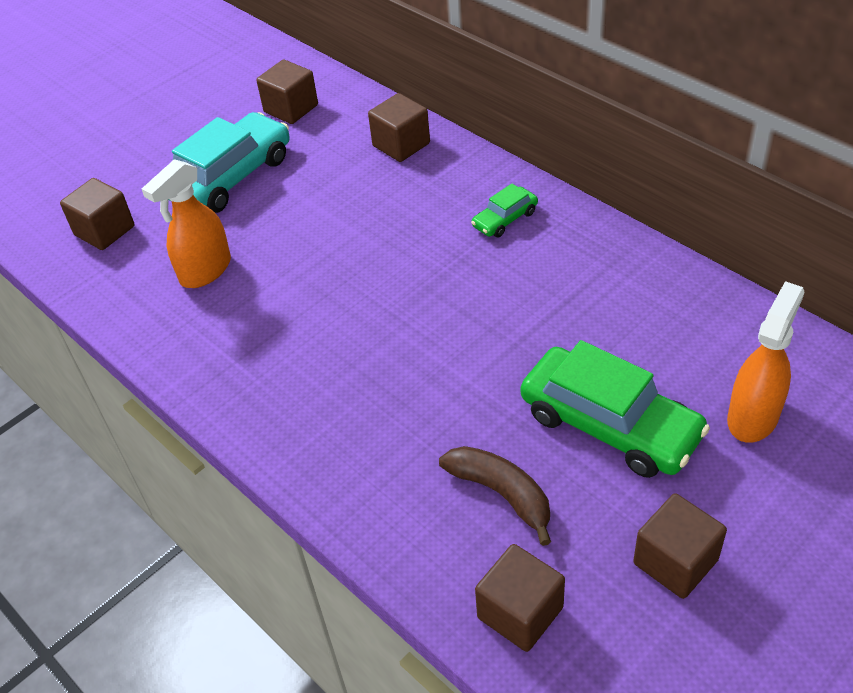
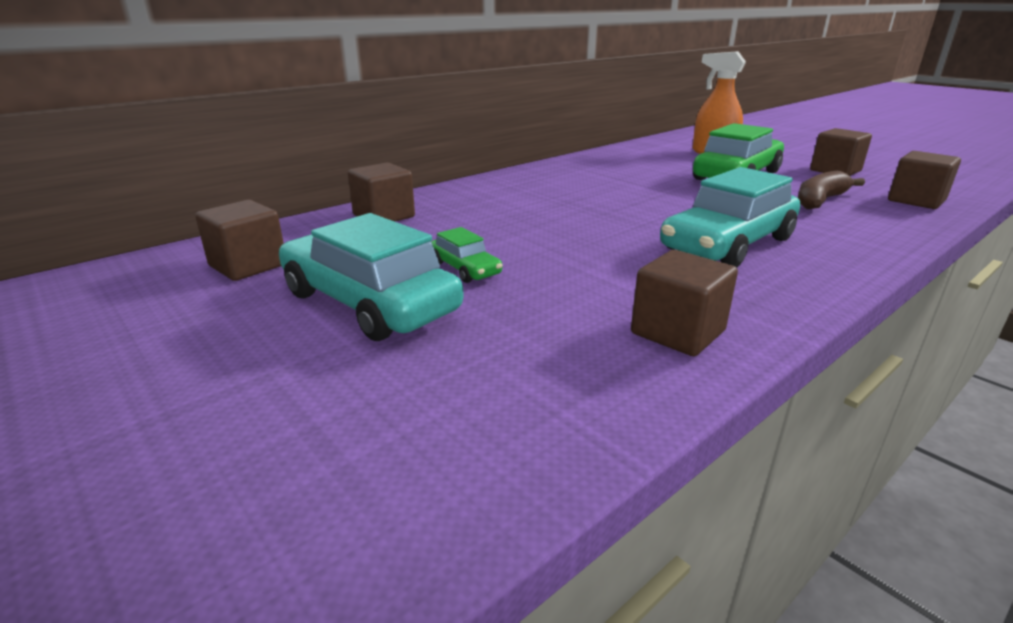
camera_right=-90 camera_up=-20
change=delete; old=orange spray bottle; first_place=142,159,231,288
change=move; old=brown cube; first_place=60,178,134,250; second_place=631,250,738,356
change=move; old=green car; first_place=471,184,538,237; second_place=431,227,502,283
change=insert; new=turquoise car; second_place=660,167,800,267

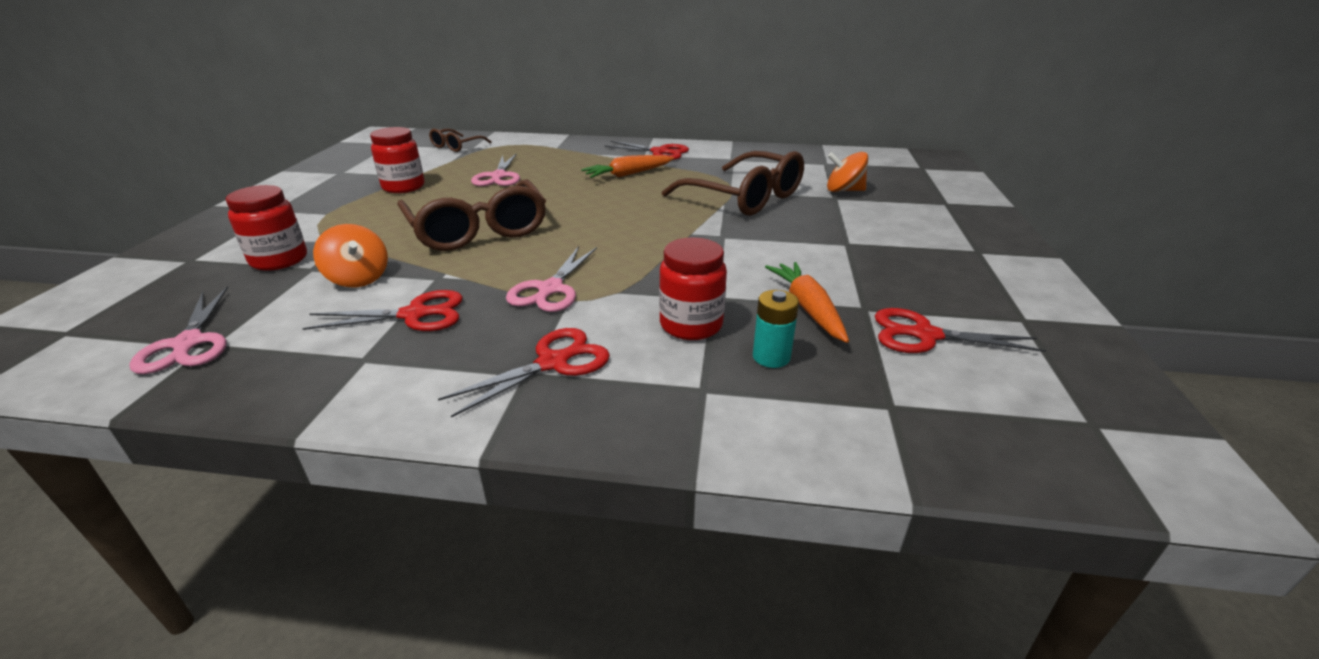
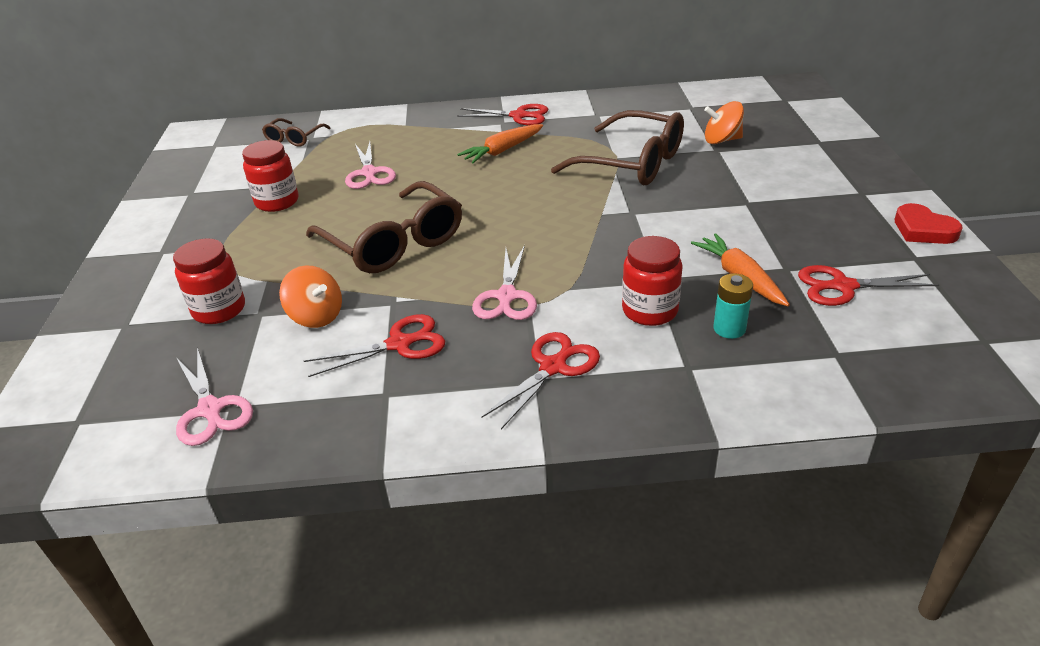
camera_right=-10 camera_up=5
change=insert; new=red heart; second_place=895,203,962,244

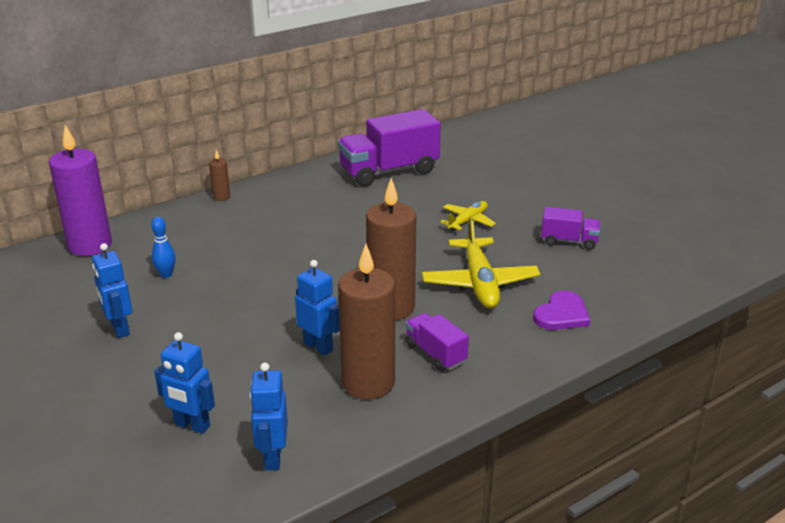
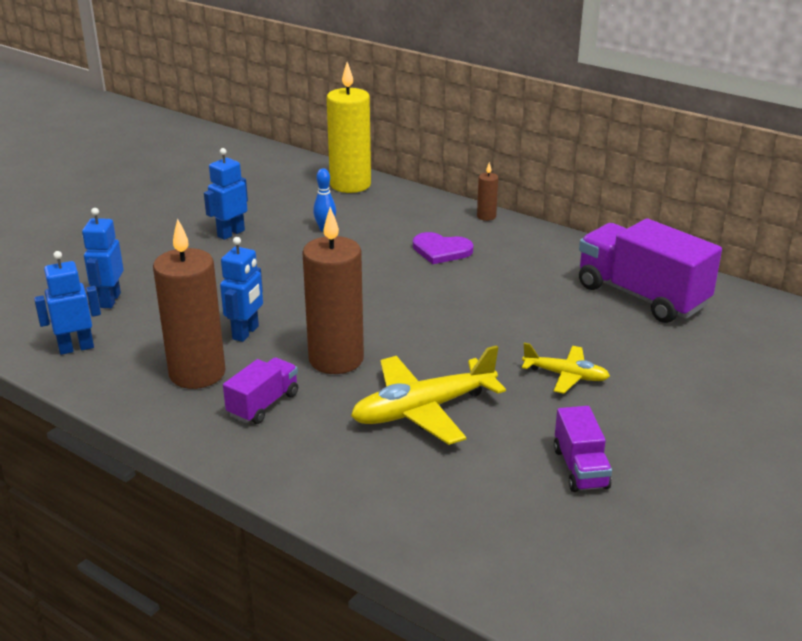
camera_right=70 camera_up=0
change=recolor; old=purple candle; new=yellow candle; first_place=49,125,112,256; second_place=327,62,371,193
change=move; old=purple heart; first_place=533,290,590,330; second_place=413,232,474,264

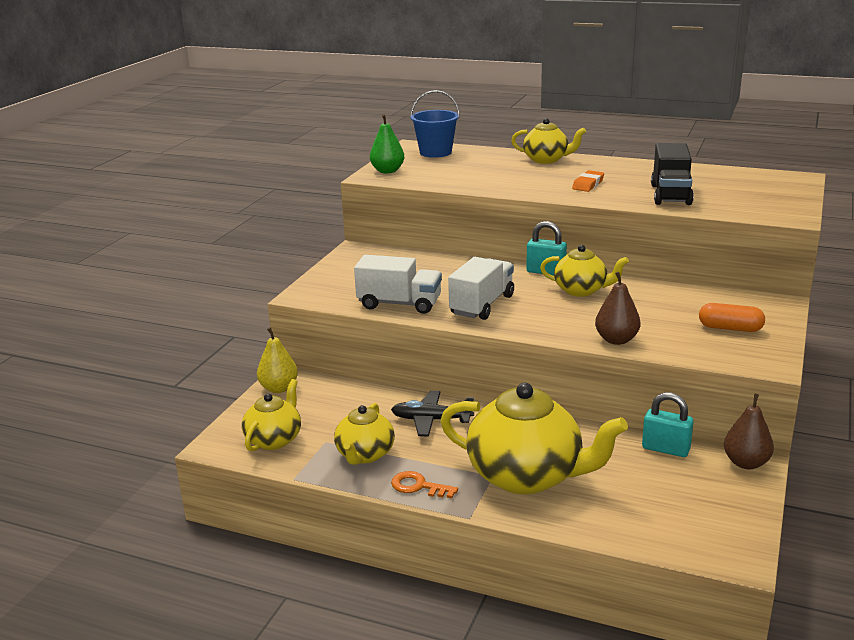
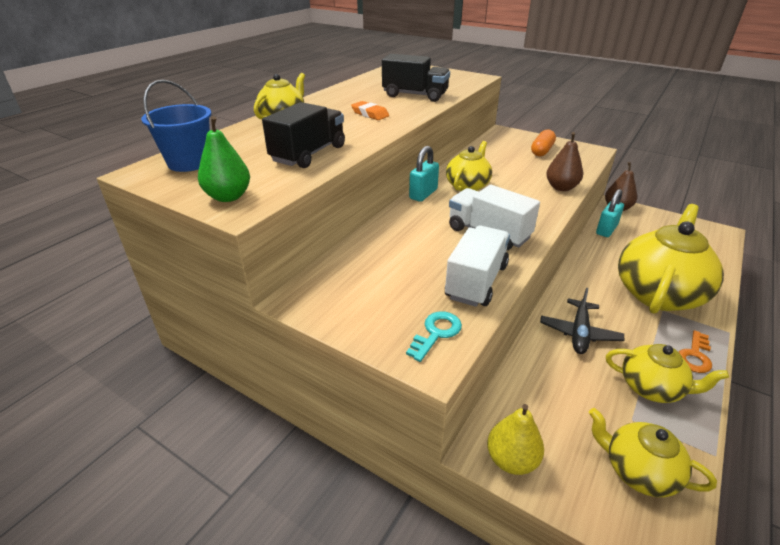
camera_right=-80 camera_up=10
change=insert; new=black truck; second_place=262,102,345,168
change=insert; new=turquoise key; second_place=406,311,462,362

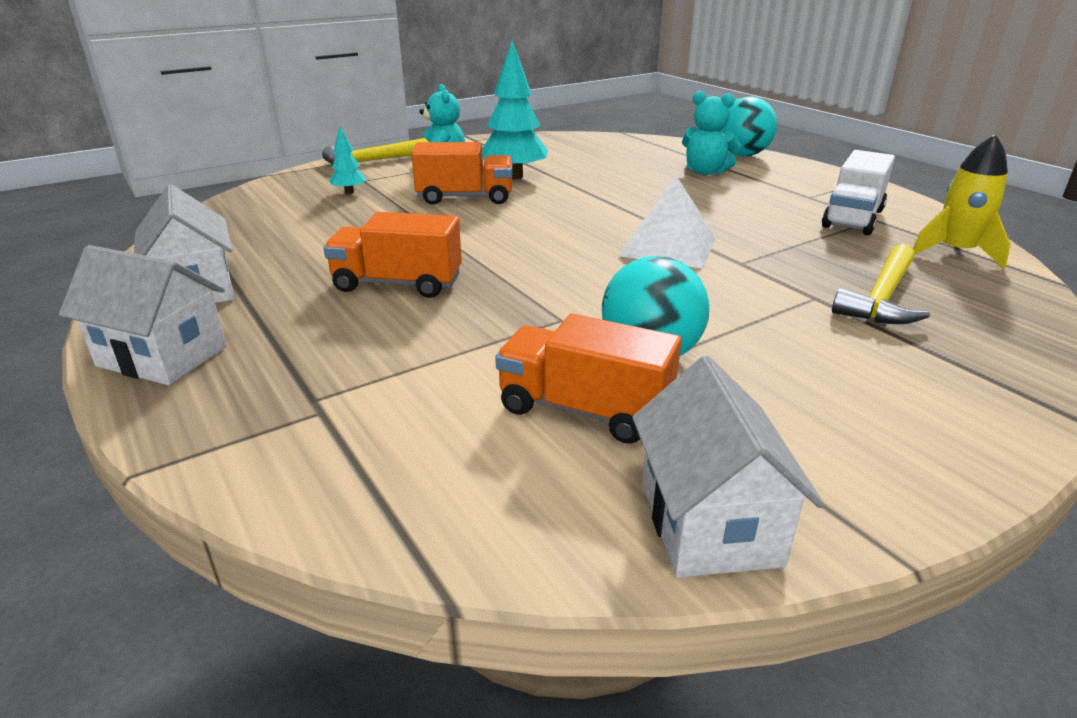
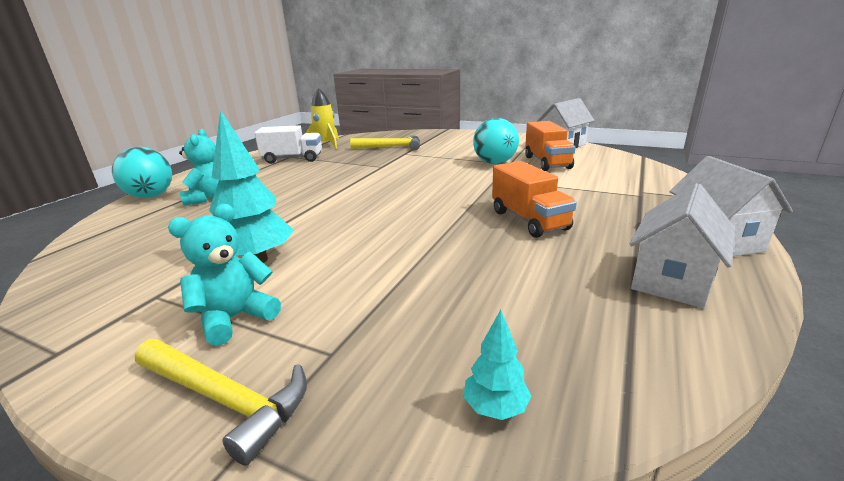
camera_right=-120 camera_up=-5
change=move; old=turquoise tree; first_place=329,126,365,194; second_place=464,310,531,420
change=delete; old=orange truck; first_place=411,142,513,205
change=delete; old=white pyramid; first_place=619,176,716,269

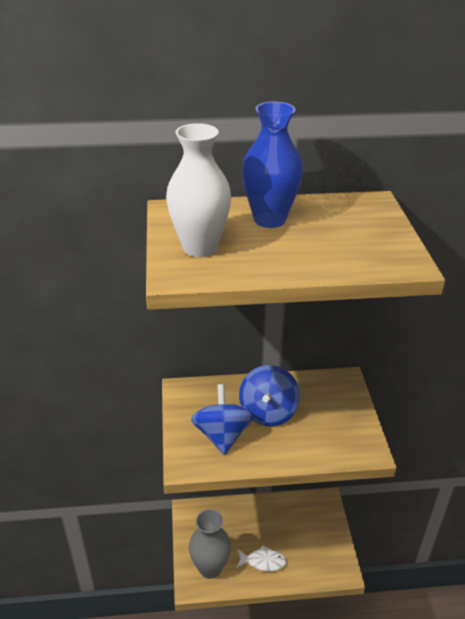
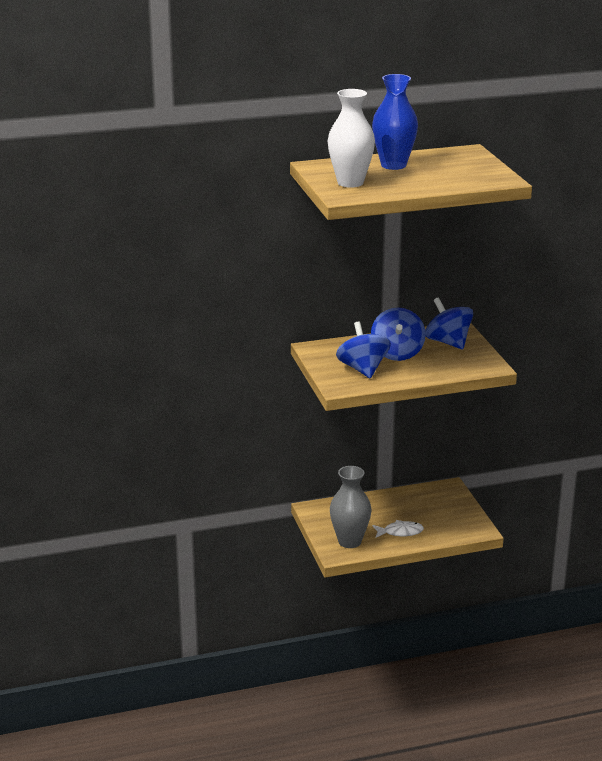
camera_right=-10 camera_up=-10
change=insert; new=blue spinning top; second_place=425,297,473,349

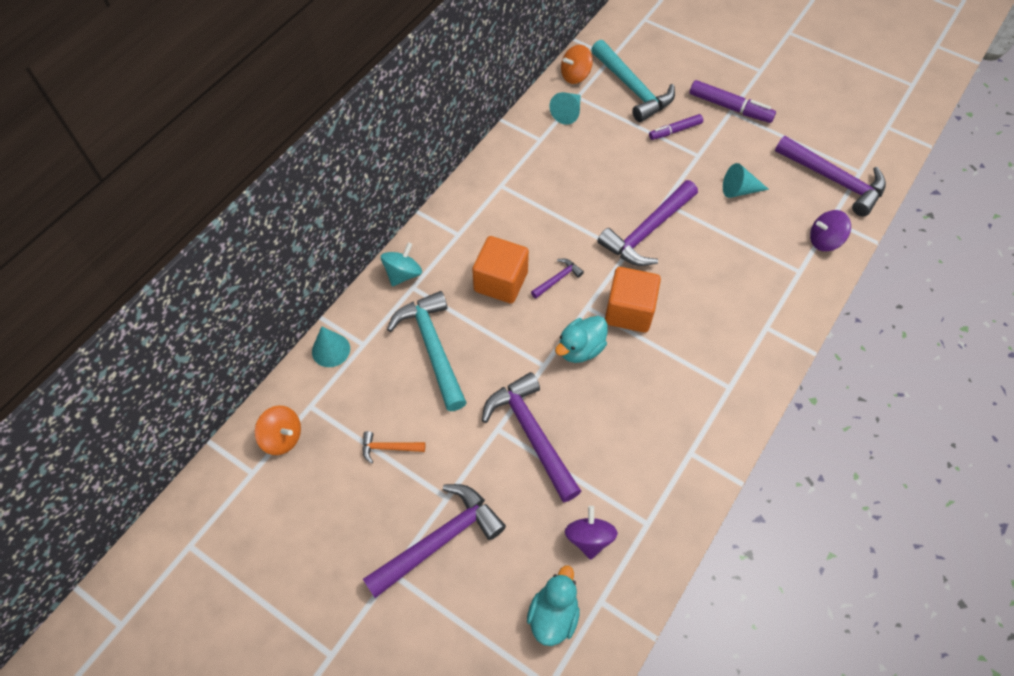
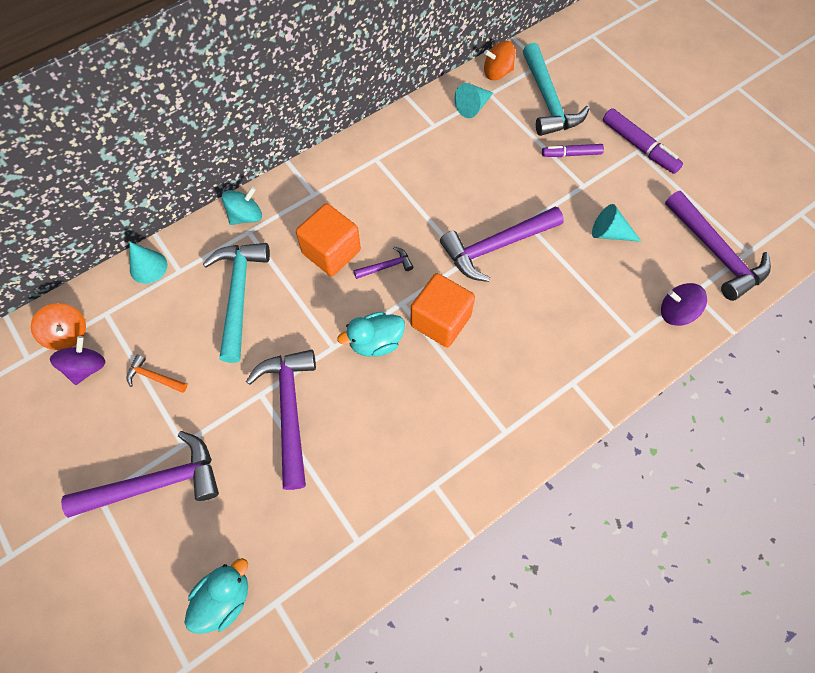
camera_right=20 camera_up=5
change=move; old=purple spinning top; first_place=565,506,618,560; second_place=50,336,106,385

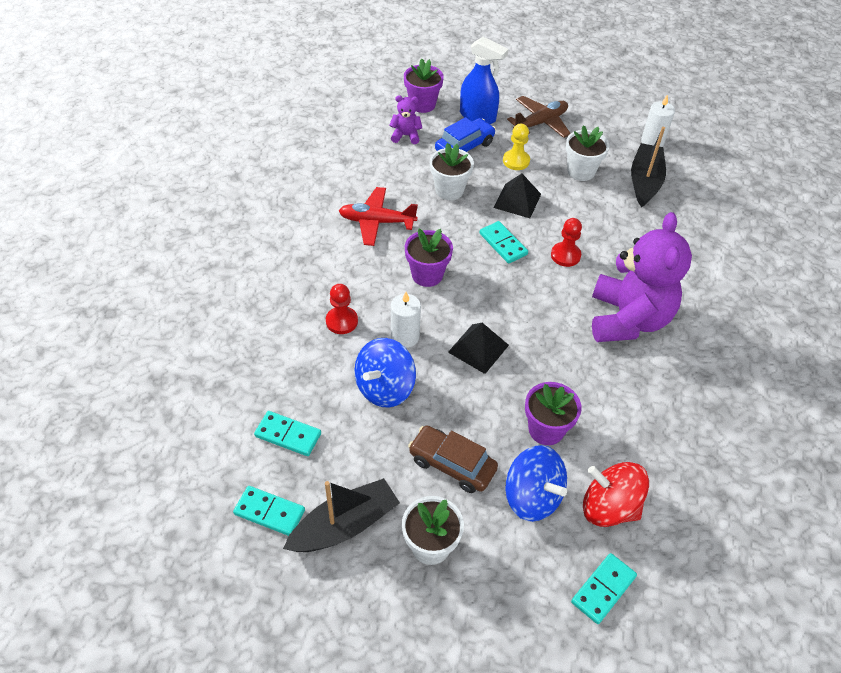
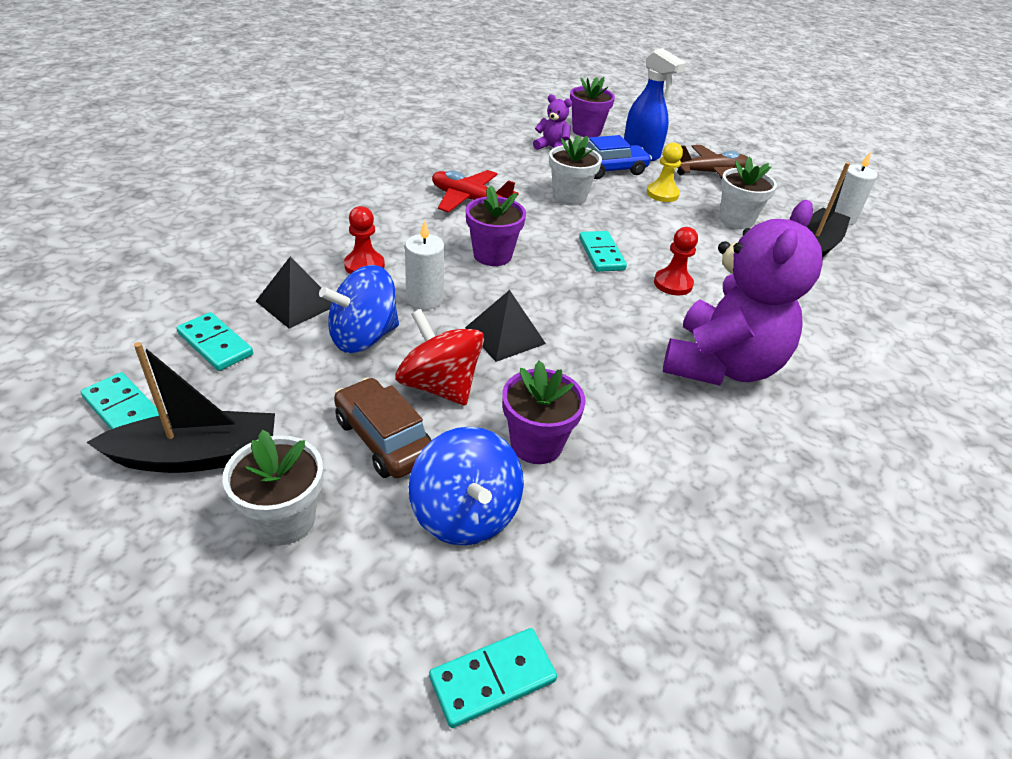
camera_right=20 camera_up=-10
change=move; old=black pyramid; first_place=493,173,541,218; second_place=256,257,332,329
change=move; old=red spinning top; first_place=583,462,649,527; second_place=395,309,484,406

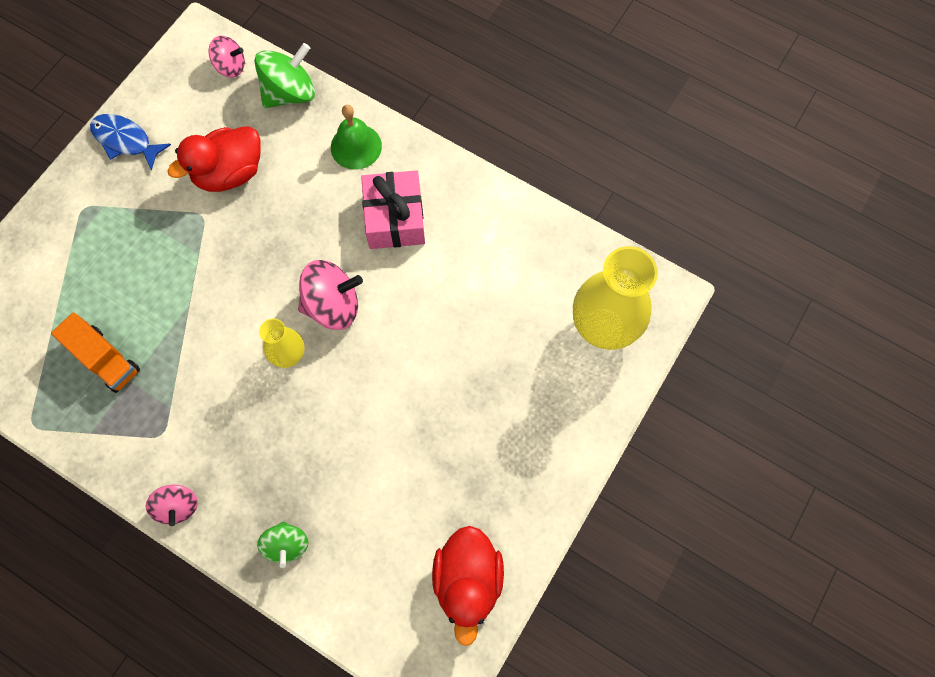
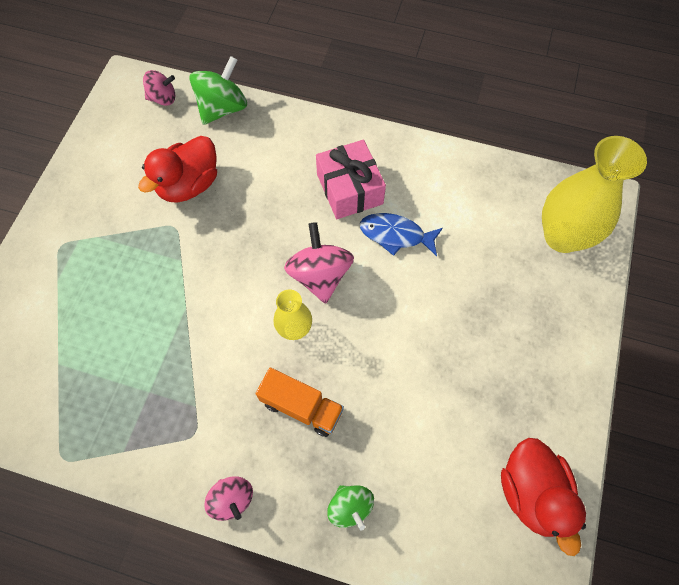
camera_right=-15 camera_up=-5
change=delete; old=green bell; first_place=331,105,382,170
change=move; old=blue fish; first_place=90,114,171,171; second_place=360,213,443,256
change=rotate; old=pink spinning top; first_place=298,260,363,330; second_place=284,222,354,304; degrees=-75
change=move; old=orange truck; first_place=51,312,140,393; second_place=256,368,344,437

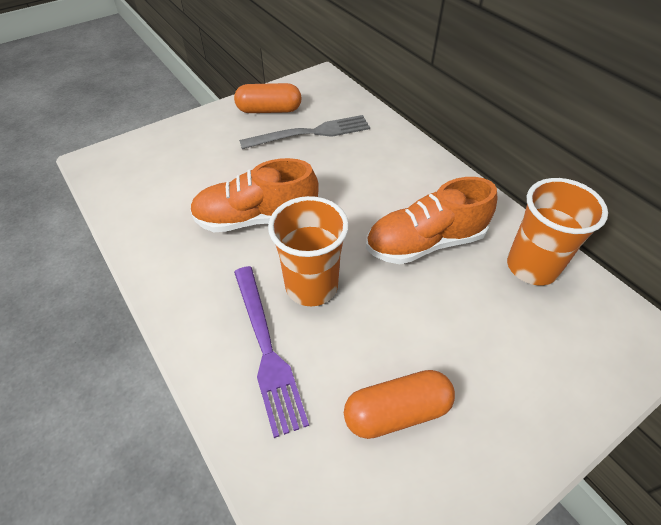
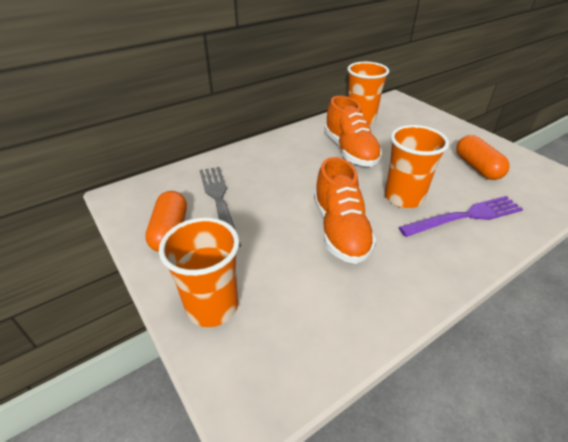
camera_right=-90 camera_up=-10
change=insert; new=orange cup; second_place=159,217,240,327

